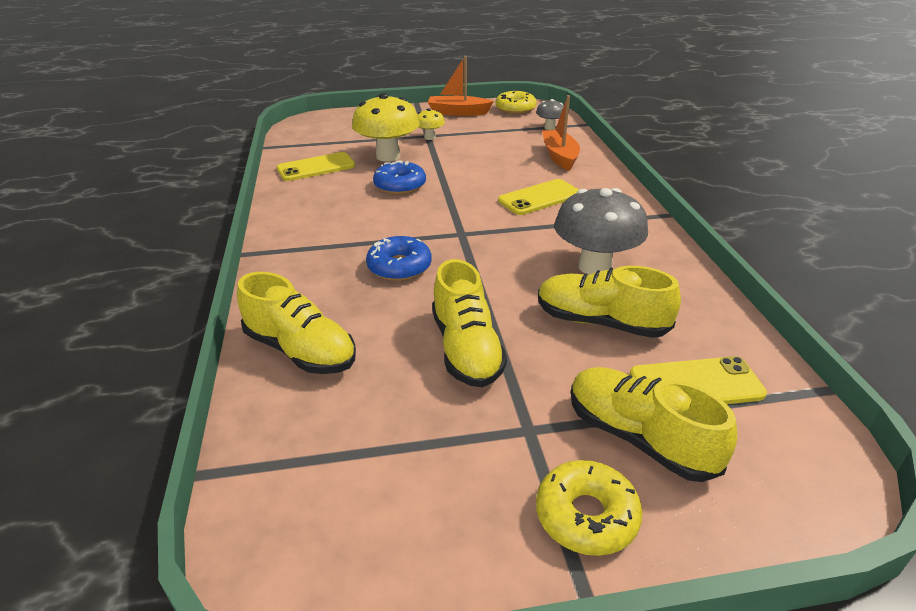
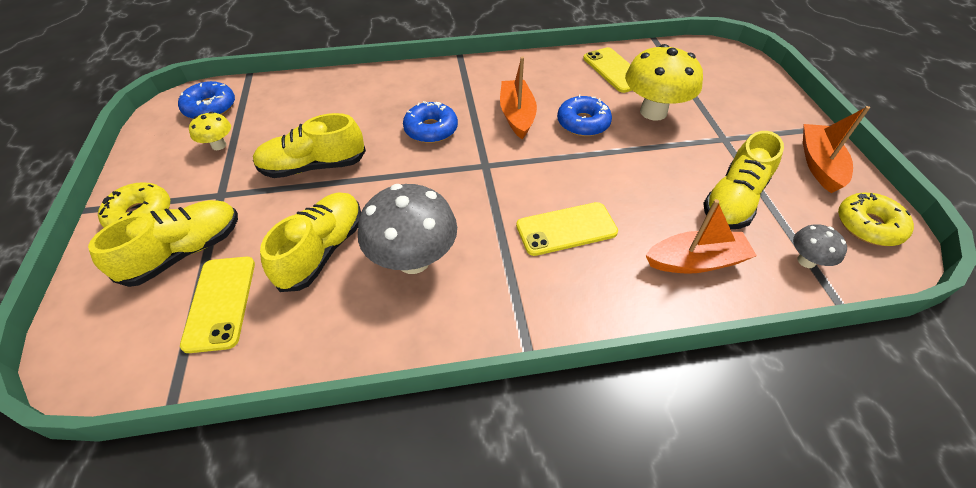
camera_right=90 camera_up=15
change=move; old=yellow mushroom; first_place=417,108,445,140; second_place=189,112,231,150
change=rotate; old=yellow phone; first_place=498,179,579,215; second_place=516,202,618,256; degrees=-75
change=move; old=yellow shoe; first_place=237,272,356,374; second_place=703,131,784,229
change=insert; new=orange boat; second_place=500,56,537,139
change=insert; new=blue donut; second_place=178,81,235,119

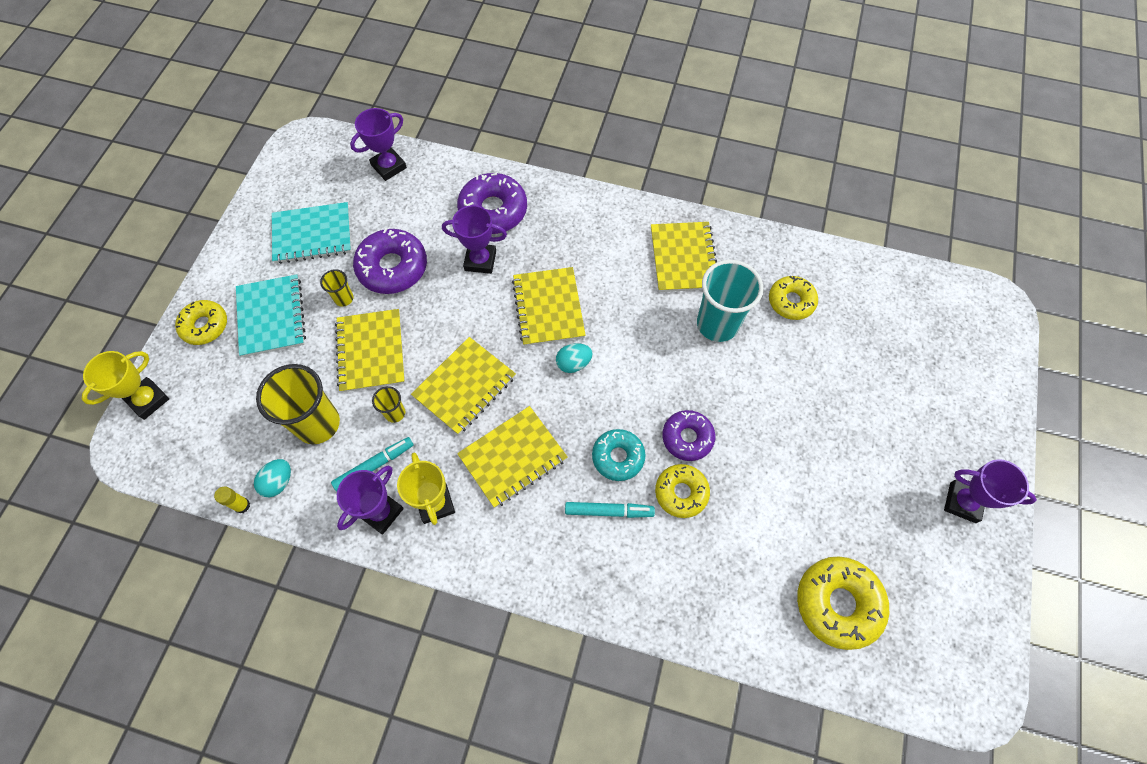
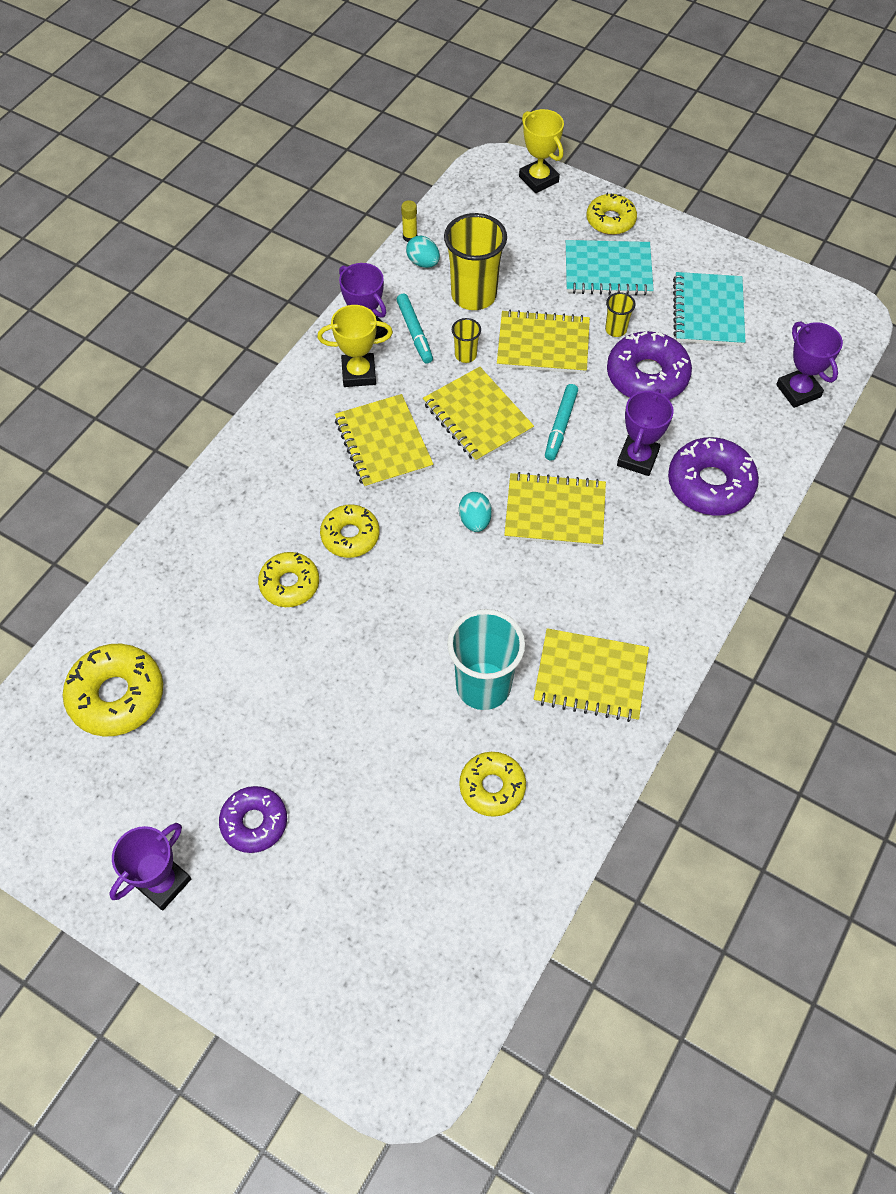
camera_right=105 camera_up=-5
change=move; old=purple donut; first_place=662,410,715,461; second_place=219,786,287,853
change=recolor; old=turquoise donut; new=yellow donut; first_place=592,429,646,481; second_place=320,504,380,558
change=move; old=turquoise marker; first_place=565,502,655,518; second_place=545,384,578,461

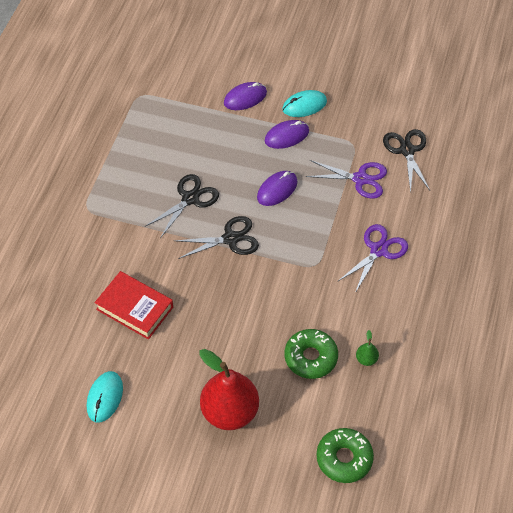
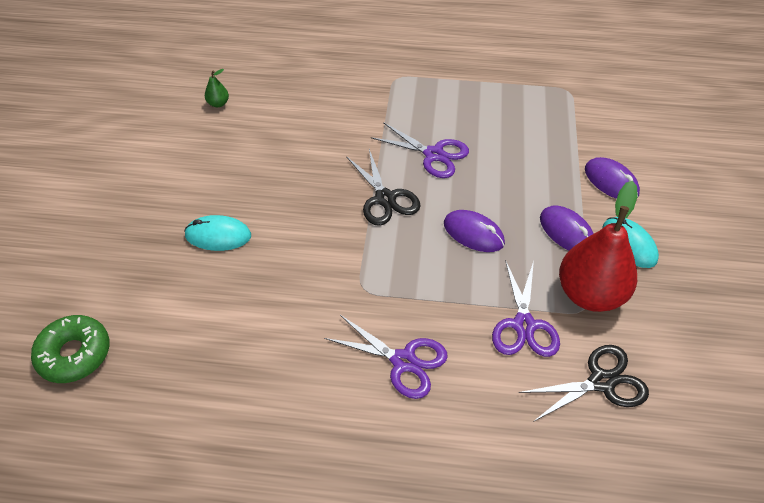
camera_right=80 camera_up=-5
change=recolor; old=black scissors; new=purple scissors; first_place=146,174,219,238; second_place=371,122,469,178
change=delete; old=red book; first_place=95,271,173,340
change=delete; old=green donut; first_place=284,329,338,379
change=move; old=green pear; first_place=356,330,379,366; second_place=205,69,229,107
change=move; old=red pear; first_place=200,349,259,430; second_place=559,181,638,312
change=move; old=turquoise mouse; first_place=87,371,123,423; second_place=184,215,251,251

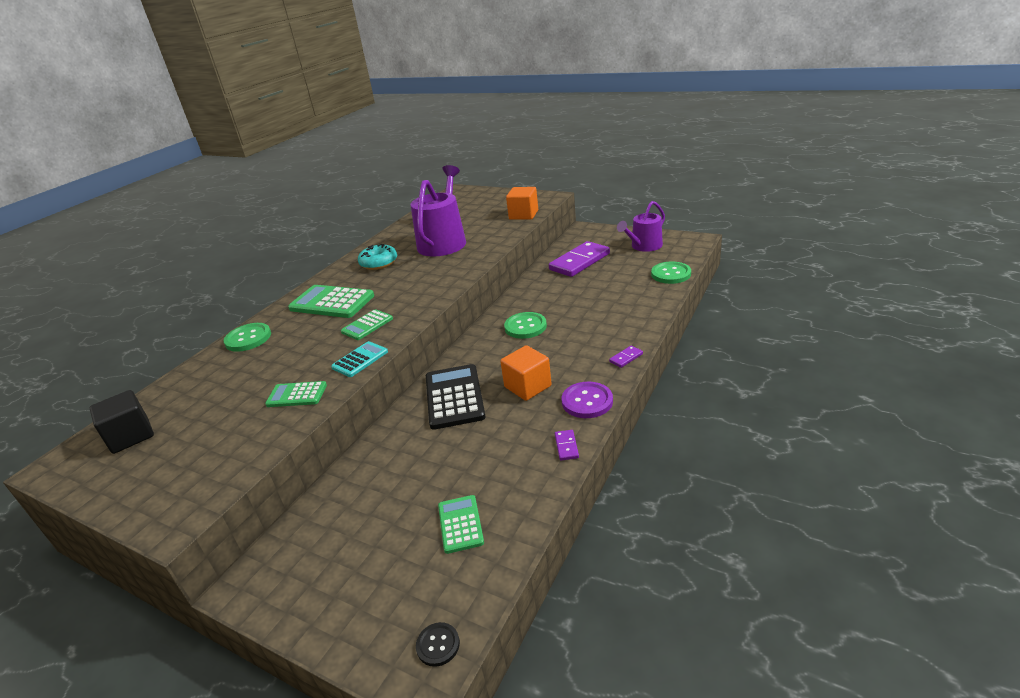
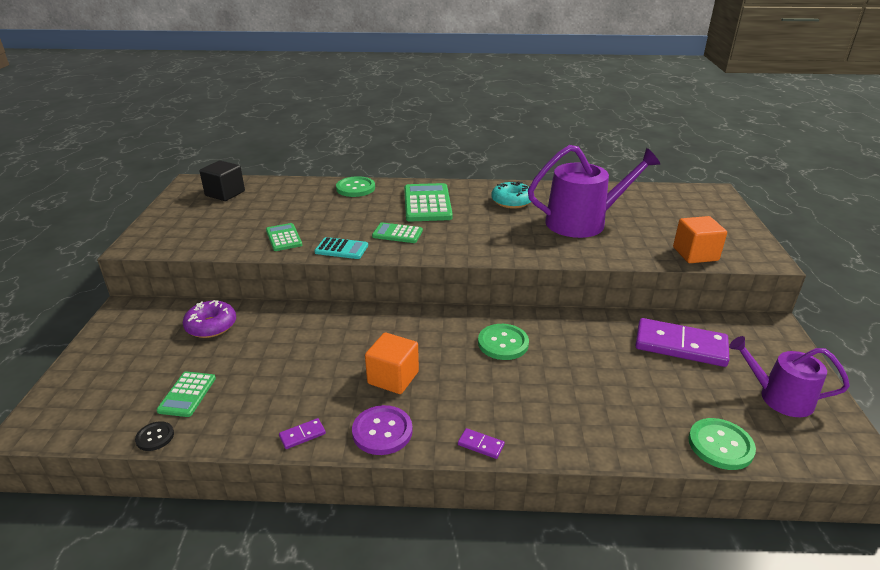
camera_right=60 camera_up=0
change=delete; old=black calculator; first_place=426,364,486,430
change=rotate; old=green calculator; first_place=438,495,484,554; second_place=156,371,216,417; degrees=135
change=move; old=black button; first_place=416,622,460,667; second_place=135,421,174,451
change=insert; new=purple donut; second_place=183,300,236,338

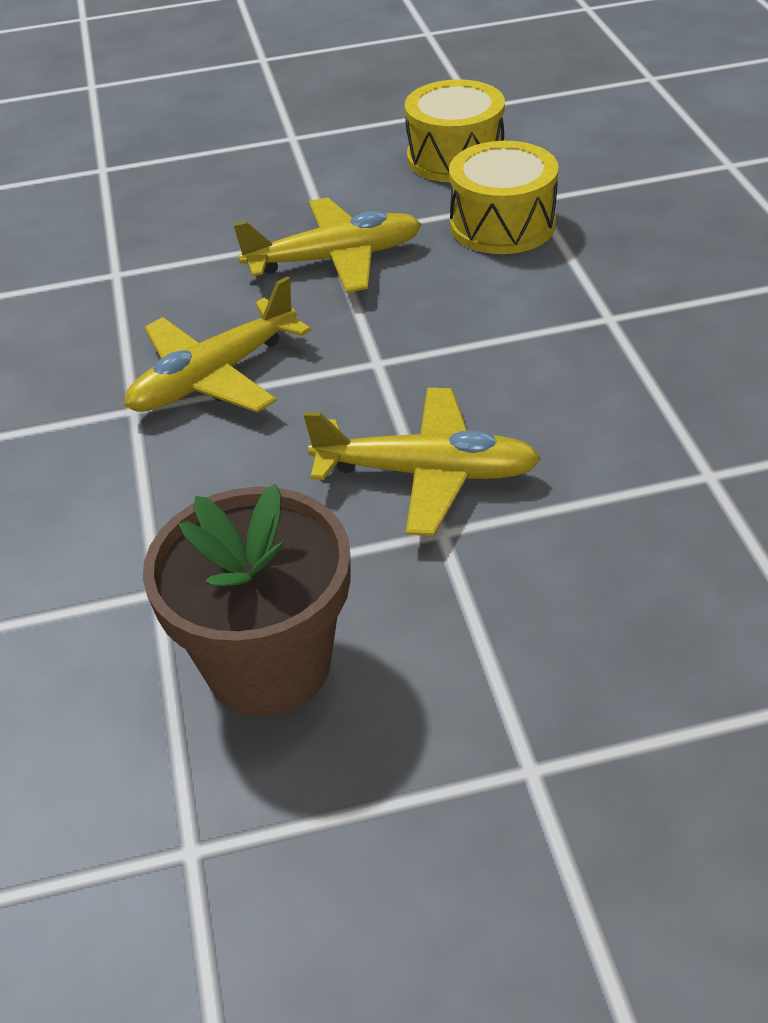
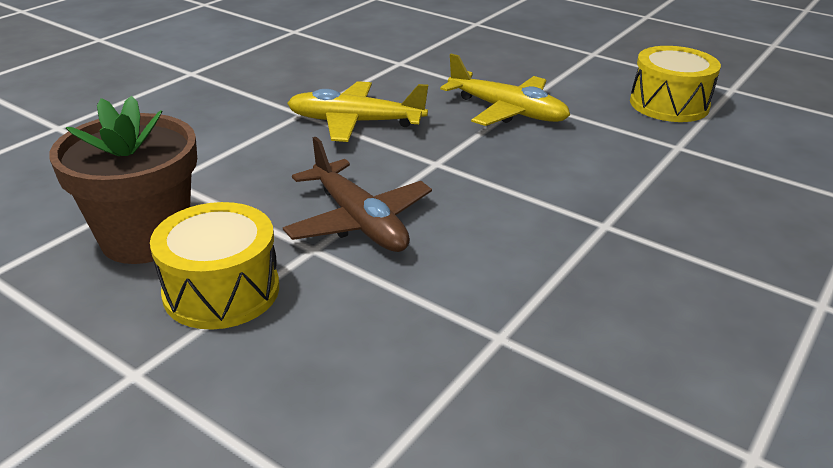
camera_right=45 camera_up=-10
change=move; old=yellow drum; first_place=449,141,559,254; second_place=150,202,279,329
change=recolor; old=yellow plane; new=brown plane; first_place=304,388,541,536; second_place=283,137,432,252

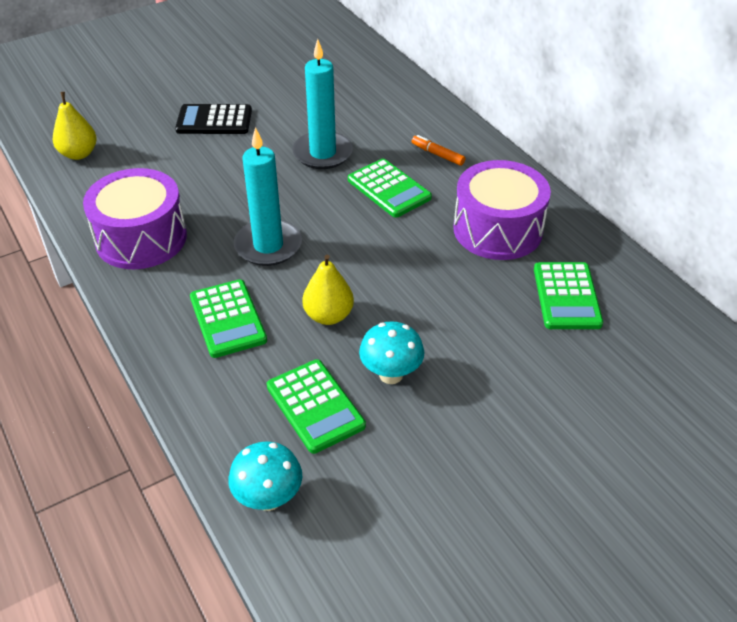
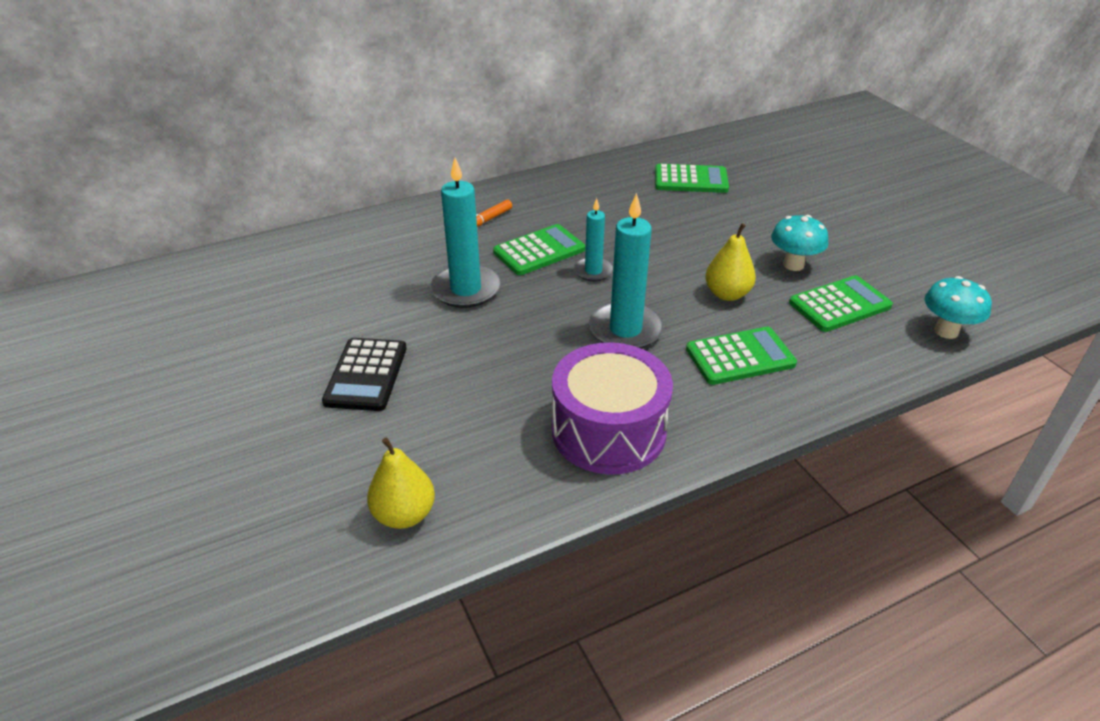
camera_right=-85 camera_up=-5
change=delete; old=purple drum; first_place=454,160,551,260
change=insert; new=turquoise candle; second_place=574,198,613,281

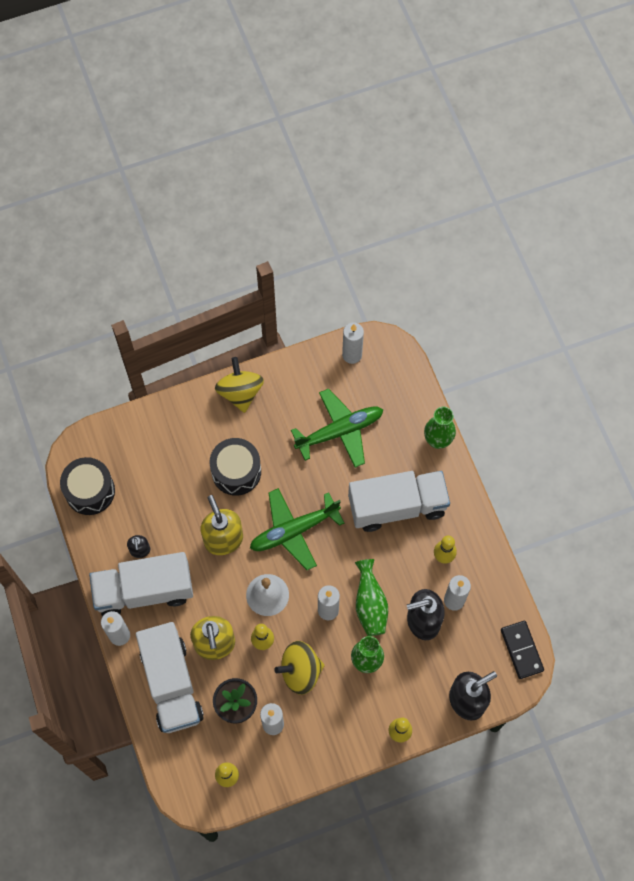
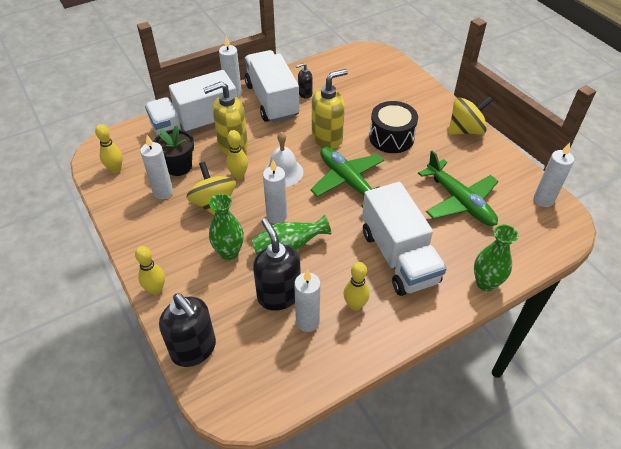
camera_right=80 camera_up=-20
change=delete; old=black drum; first_place=60,457,115,515
change=delete; old=black domino; first_place=501,621,544,679

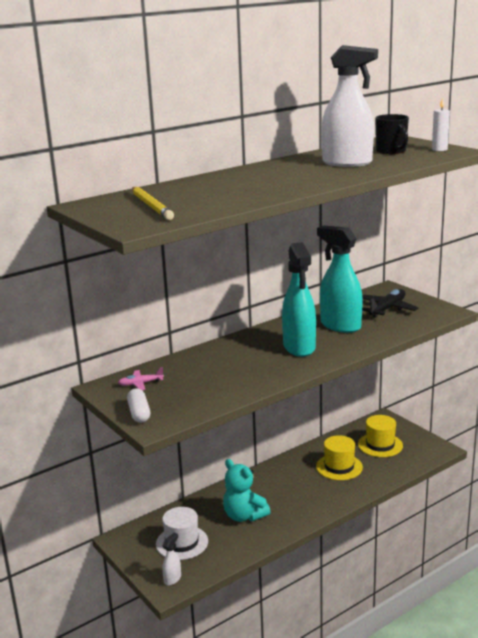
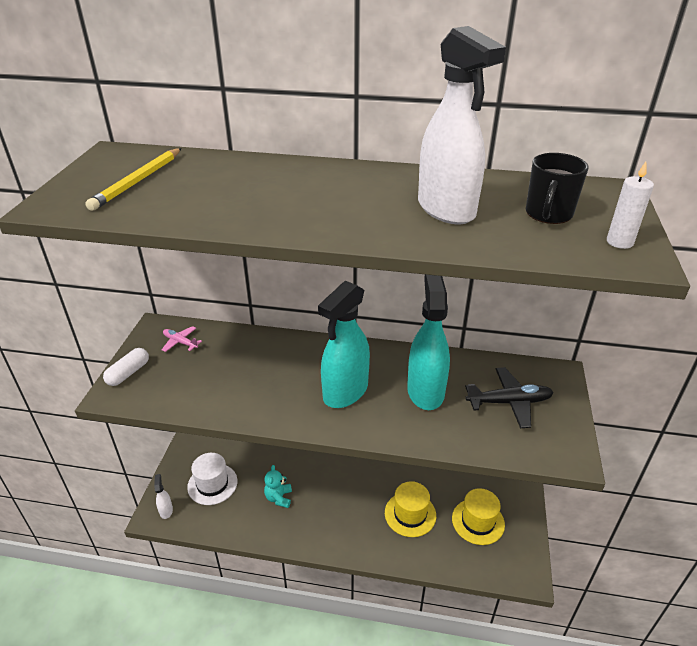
camera_right=45 camera_up=15
change=resize; old=turquoise teddy bear; first_place=223,459,271,522; second_place=264,465,292,508; factor=0.64
change=rotate; old=white spray bottle; first_place=162,533,181,585; second_place=154,474,173,519; degrees=-90

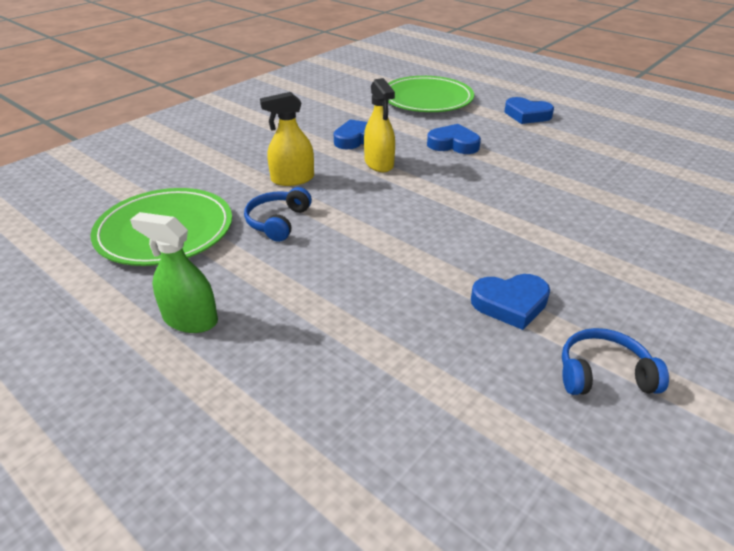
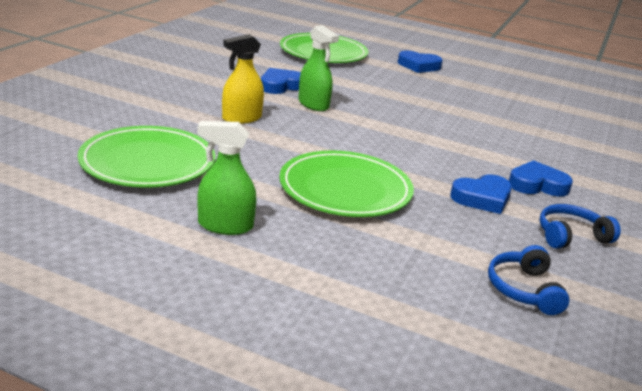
camera_right=-20 camera_up=-10
change=recolor; old=yellow spray bottle; new=green spray bottle; first_place=364,78,395,172; second_place=298,25,339,111
change=move; old=blue heart; first_place=427,124,481,154; second_place=509,160,573,197
change=move; old=blue headphones; first_place=244,187,312,242; second_place=488,245,570,315
change=insert; new=green plate; second_place=279,150,414,217

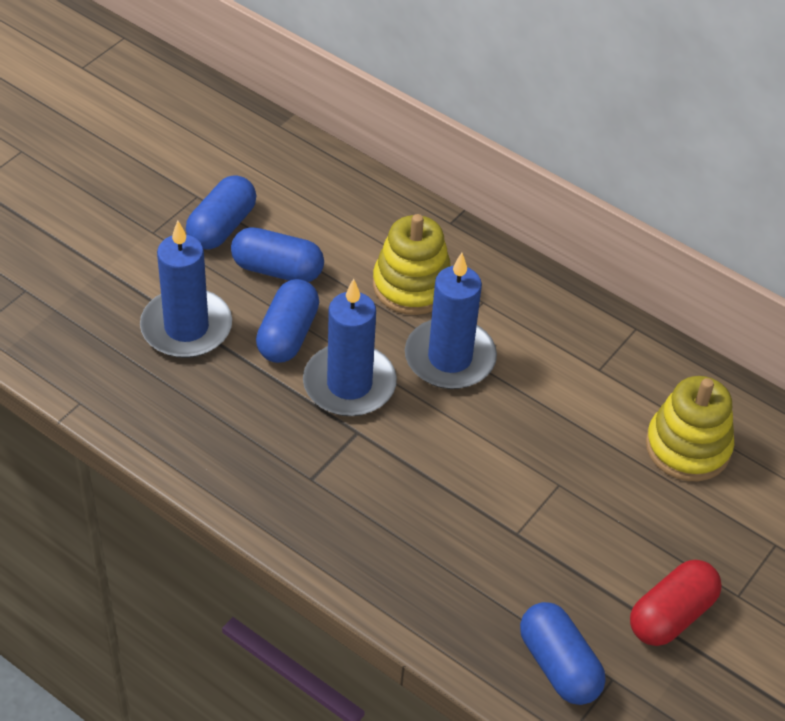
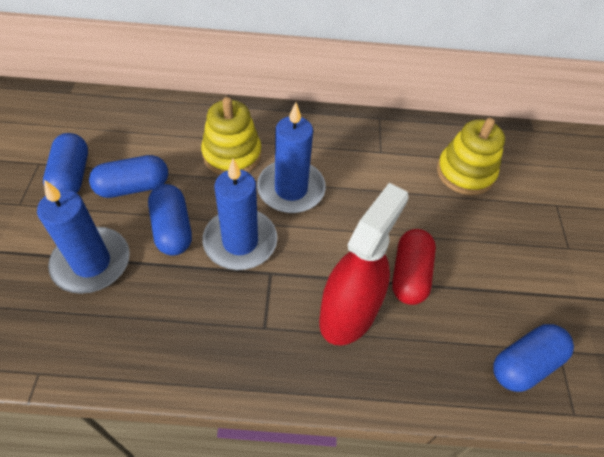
camera_right=-35 camera_up=5
change=move; old=red capsule; first_place=630,560,722,646; second_place=392,229,436,305
change=rotate; old=blue capsule; first_place=520,602,606,705; second_place=493,324,574,392; degrees=-60
change=insert; new=red spray bottle; second_place=319,183,409,346

